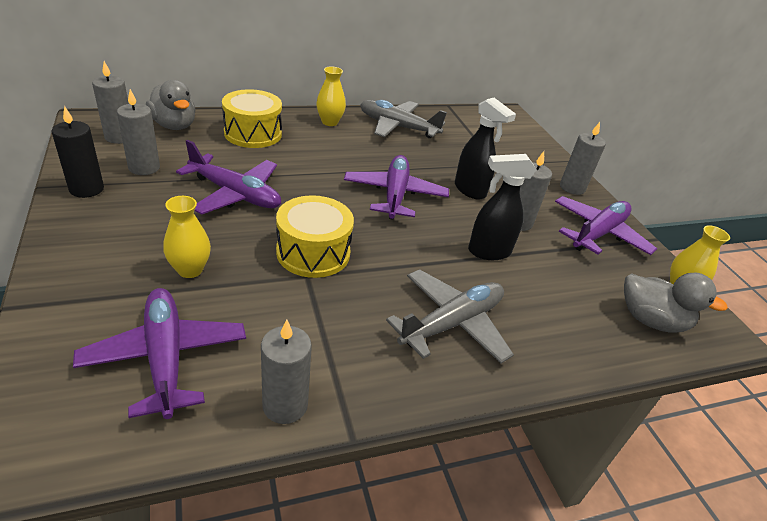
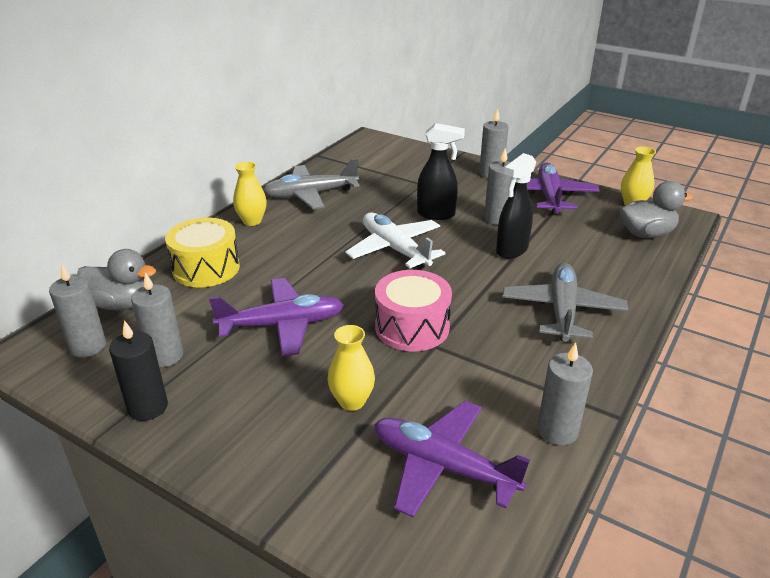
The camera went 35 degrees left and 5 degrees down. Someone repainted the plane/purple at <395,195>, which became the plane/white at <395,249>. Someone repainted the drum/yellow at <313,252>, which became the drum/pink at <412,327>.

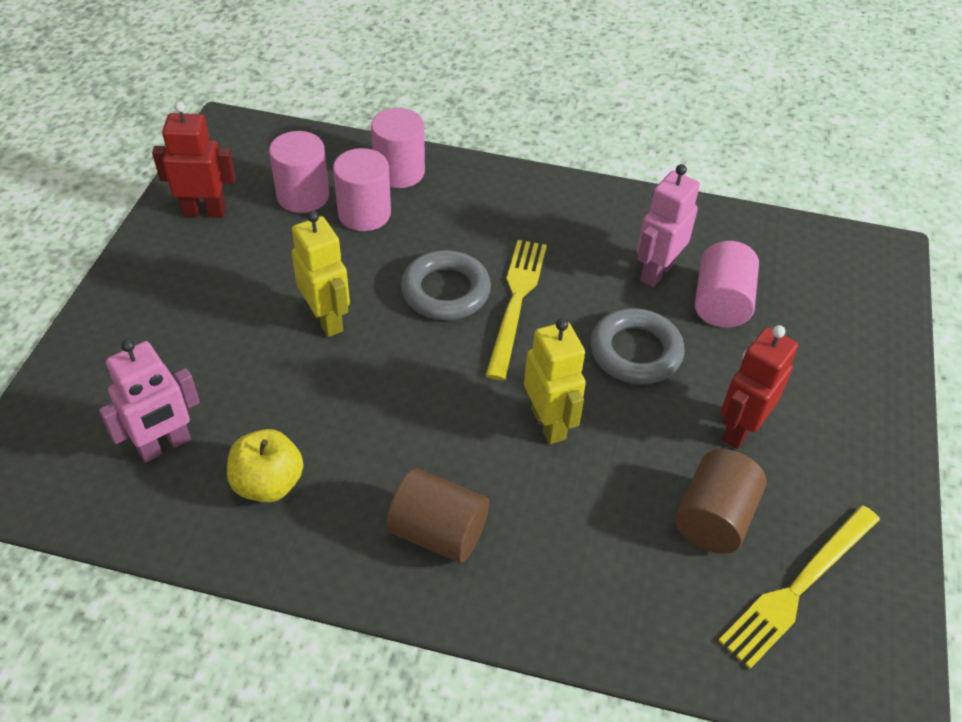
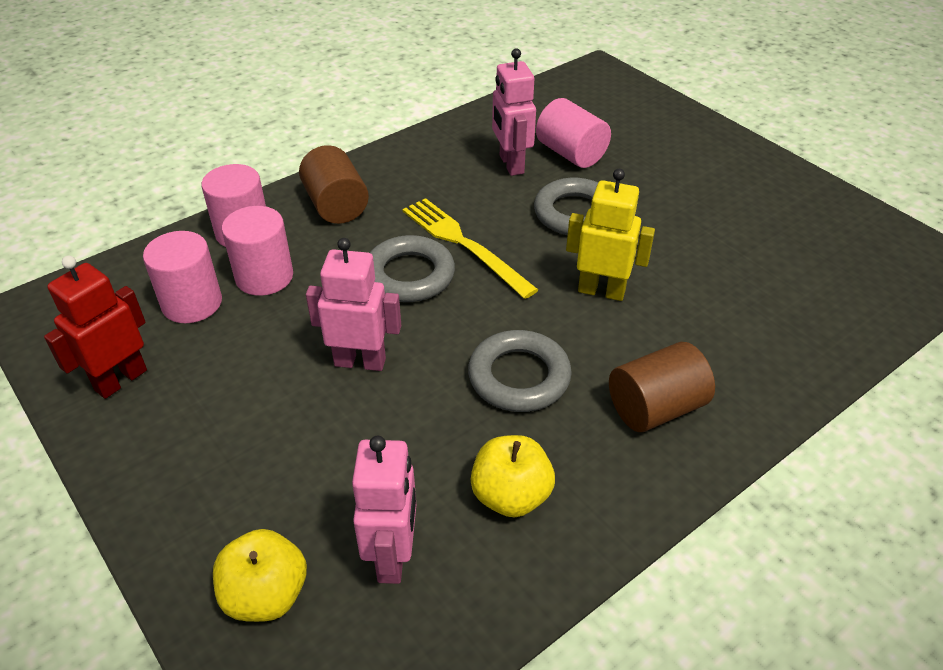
The camera went 50 degrees left and 5 degrees down. Someone put down the apple/yellow at <266,595>. Someone carried the cylinder/brown from <713,518> to <336,205>. Someone repainted the robot/yellow at <327,319>, which became the robot/pink at <360,361>. Someone put down the ring/grey at <519,377>. Someone took away the fork/yellow at <798,587>. Someone took away the robot/red at <739,429>.

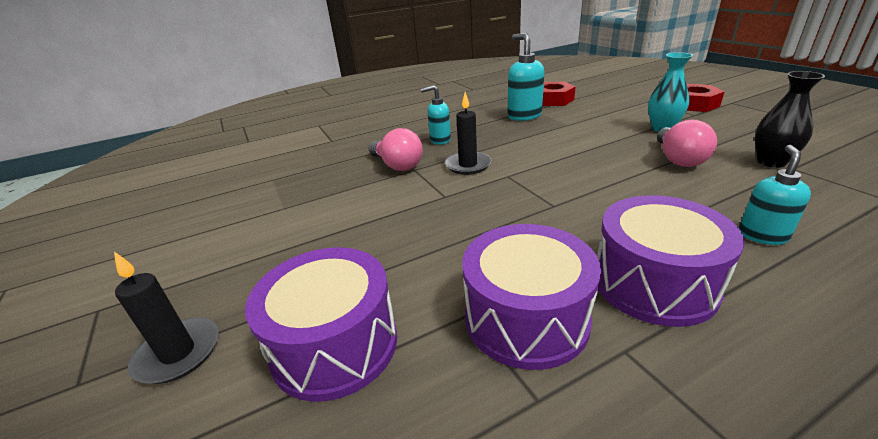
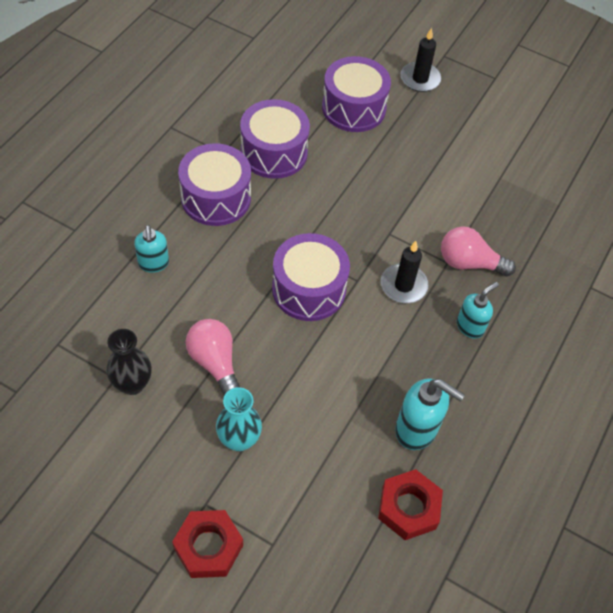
The camera went 140 degrees right and 25 degrees up. Someone put down the drum/purple at <309,289>.

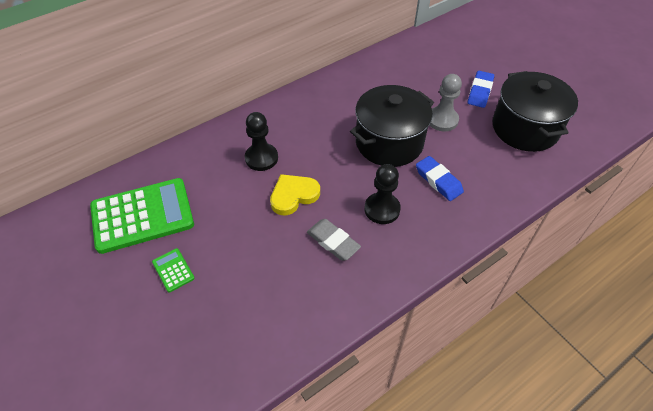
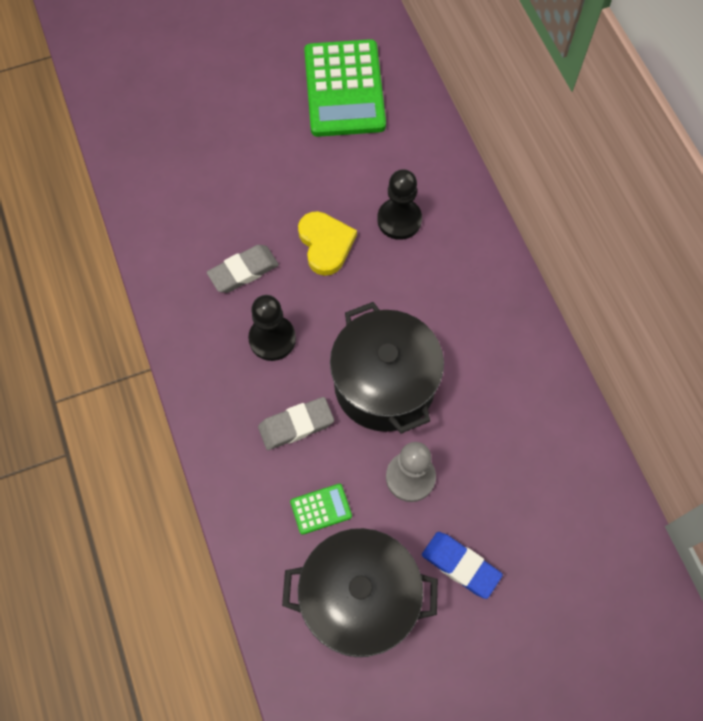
The camera went 105 degrees right and 15 degrees up. Someone repainted the eraser/blue at <438,181>, which became the eraser/grey at <296,425>. Someone carried the calculator/green from <173,270> to <321,509>.

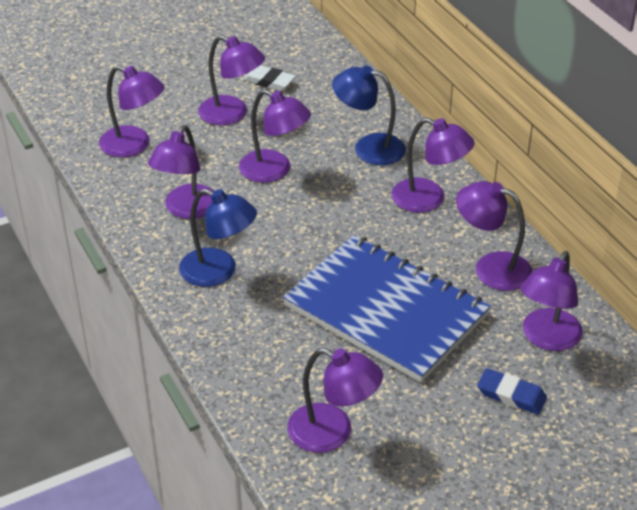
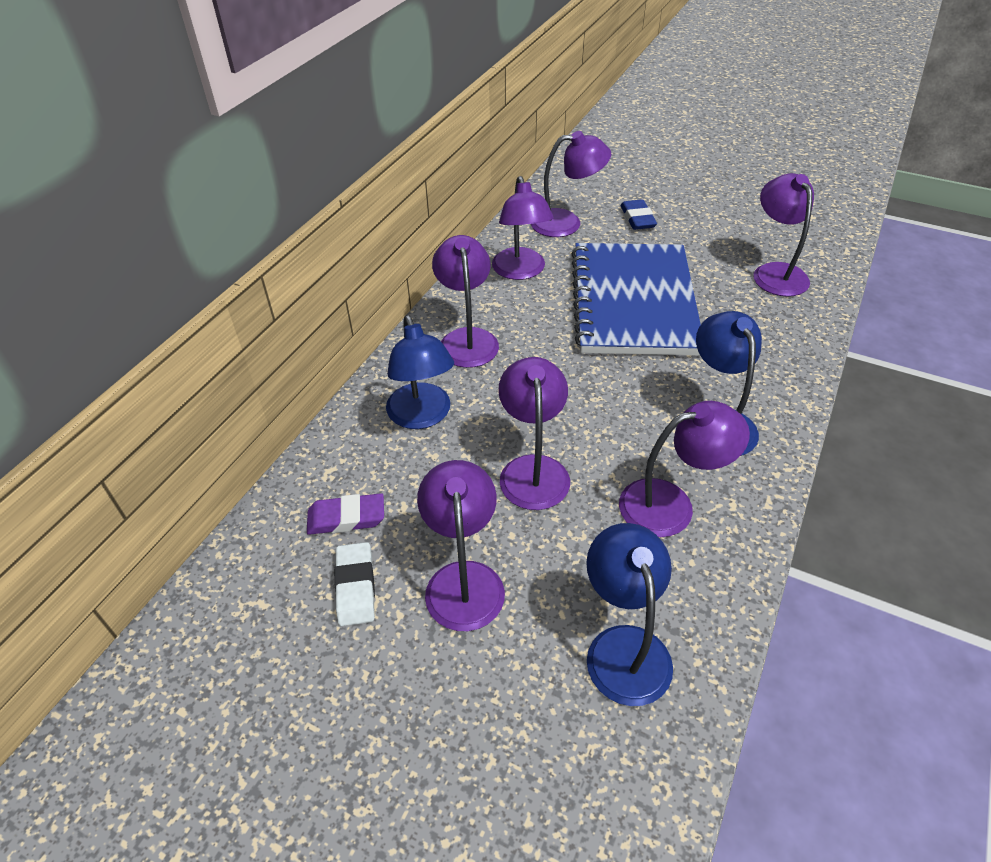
The camera went 125 degrees left and 5 degrees up. Someone put down the eraser/purple at <346,518>. Someone repainted the lamp/purple at <134,145>, which became the lamp/blue at <623,647>.

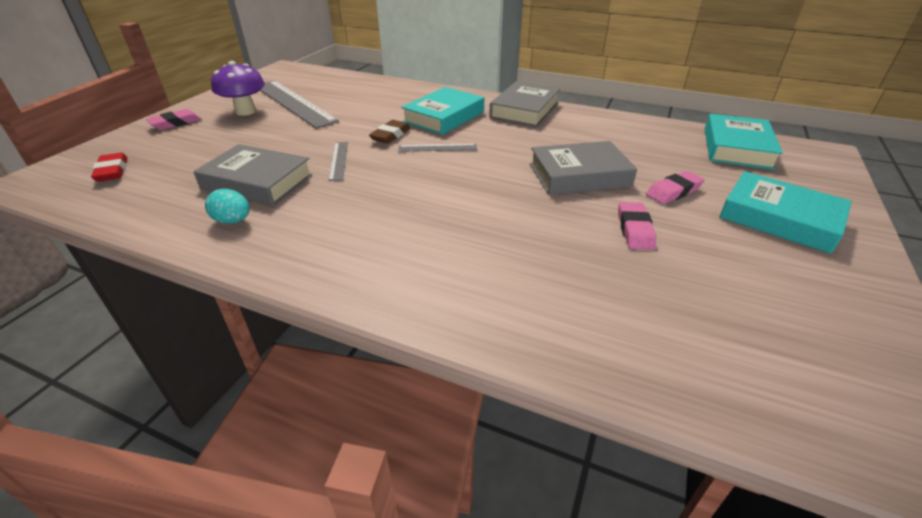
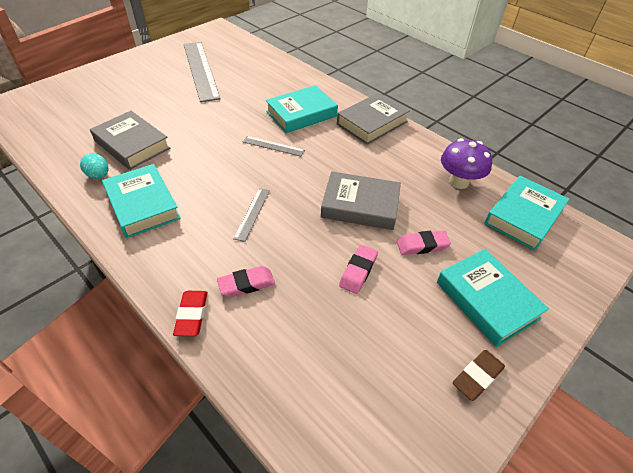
The camera went 20 degrees right and 10 degrees up. Someone put down the book/turquoise at <143,205>. Someone carried the eraser/red from <112,171> to <192,315>. Someone carried the eraser/pink from <175,123> to <246,284>. Someone carried the ruler/grey from <338,160> to <252,213>. Someone carried the mushroom/purple from <245,111> to <459,182>. Someone carried the eraser/brown from <390,135> to <477,376>.

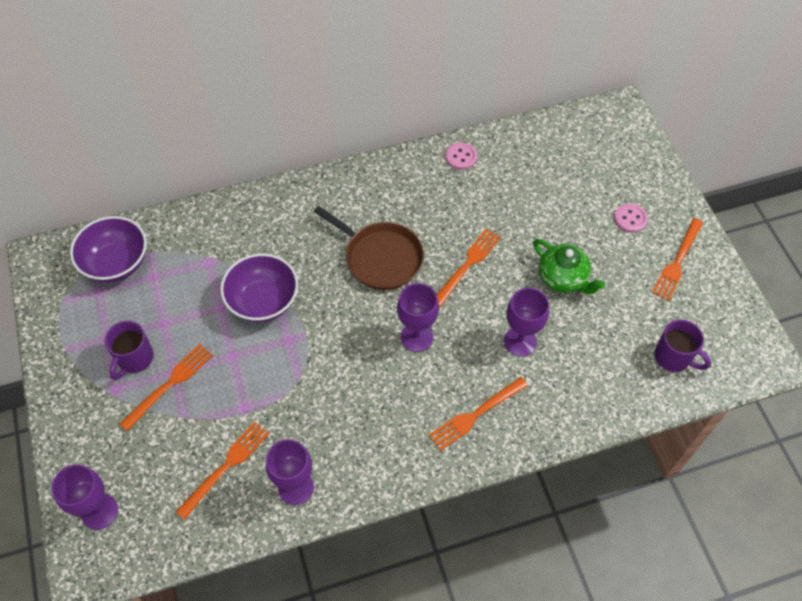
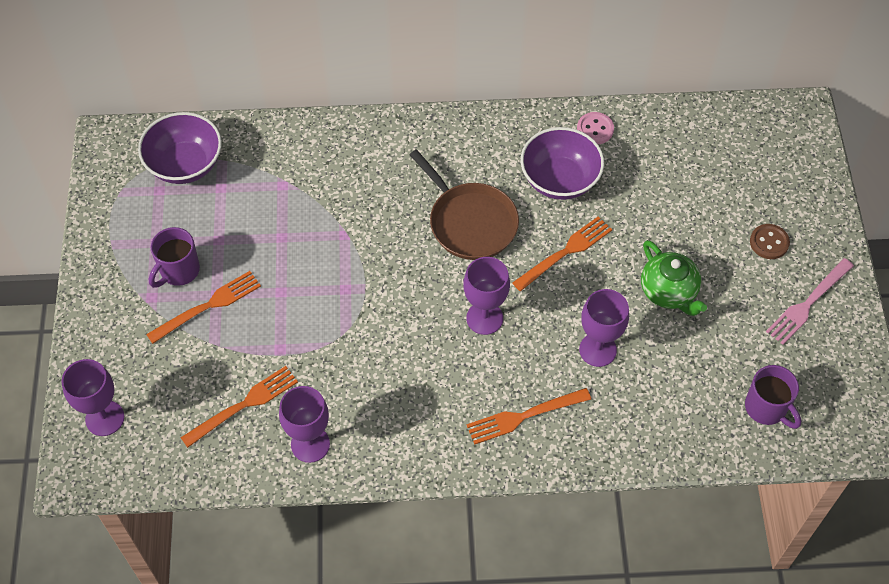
The camera went 15 degrees right and 0 degrees up. Someone carried the bowl/purple from <263,301> to <559,180>. Someone repainted the button/pink at <630,219>, which became the button/brown at <769,242>. Someone repainted the fork/orange at <677,262>, which became the fork/pink at <808,304>.

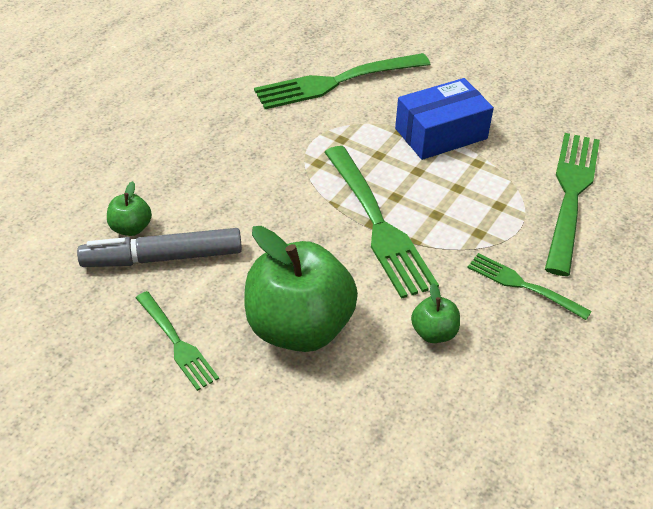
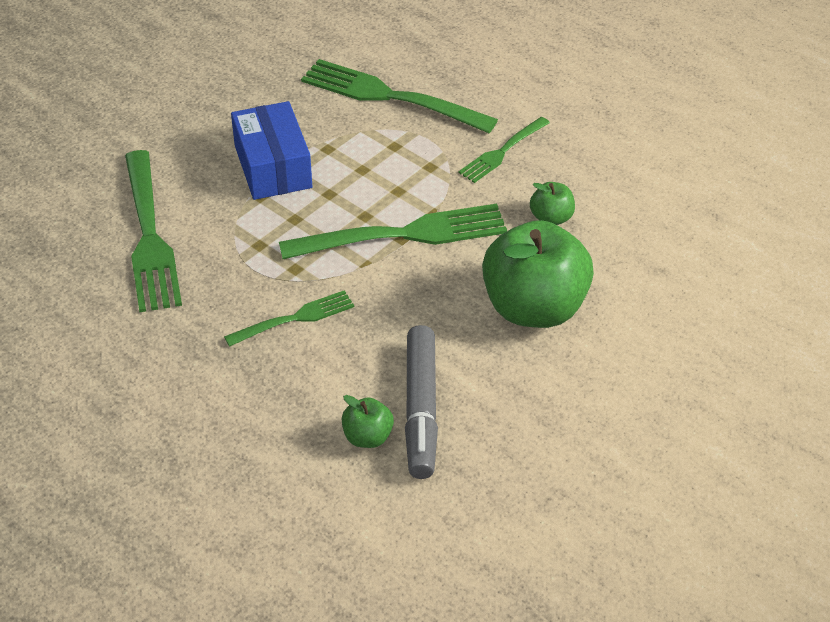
The camera went 80 degrees left and 0 degrees up. Someone carried the fork/green from <176,342> to <294,319>.

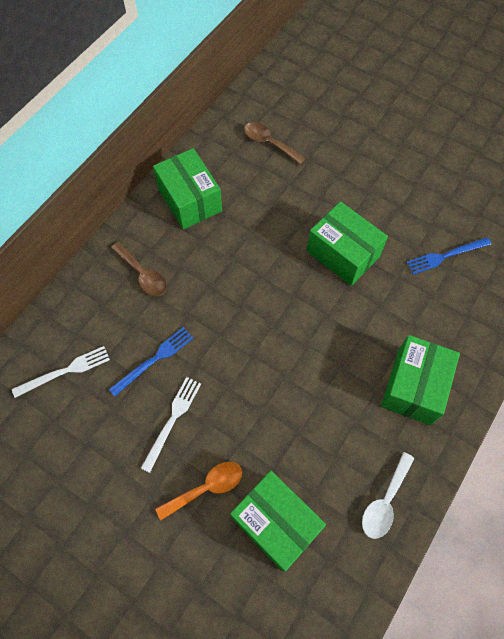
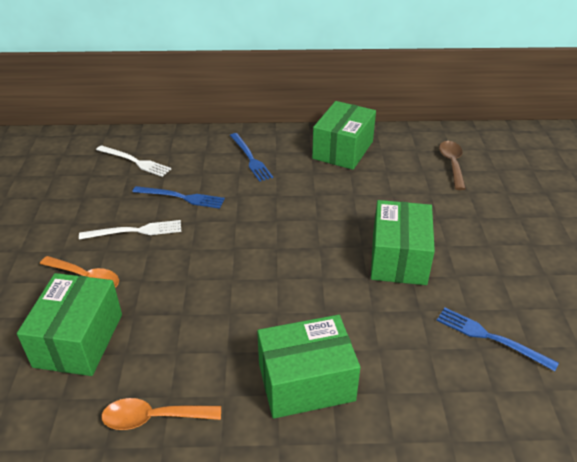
The camera went 55 degrees right and 25 degrees down. Someone repainted the spoon/white at <385,501>, which became the spoon/orange at <154,418>. Someone swapped the spoon/brown at <143,274> for the fork/blue at <250,158>.

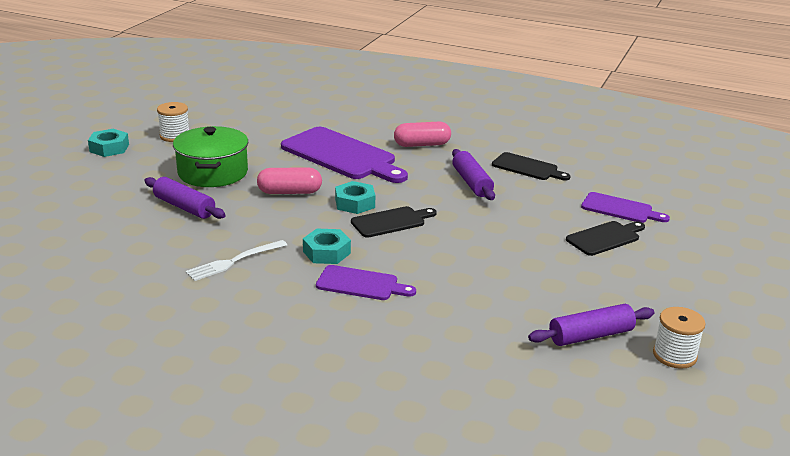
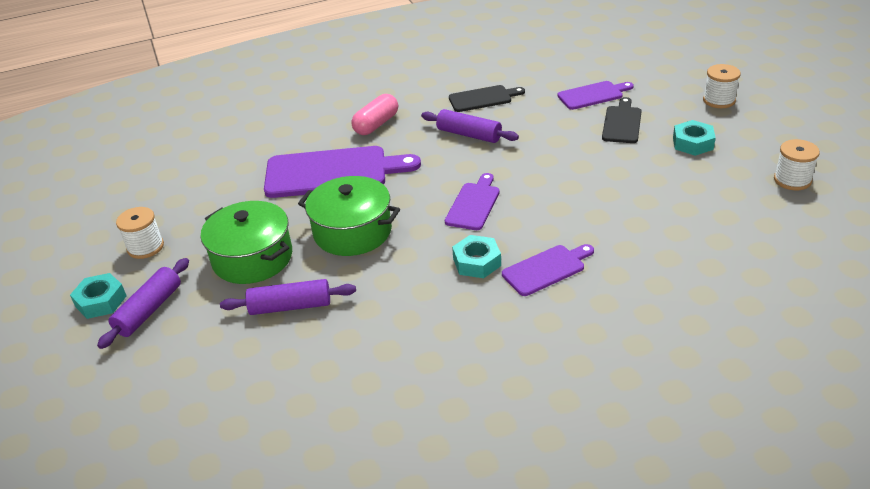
The camera went 40 degrees left and 10 degrees up. Someone carried the rolling pin/purple from <590,335> to <149,310>. Someone swapped the capsule/pink at <289,192> for the pot/green at <352,232>. Someone repainted the cutting board/black at <391,222>, which became the cutting board/purple at <473,204>. Someone carried the nut/turquoise from <355,203> to <693,143>. Someone put down the spool/white at <719,100>. Someone took away the fork/white at <233,262>.

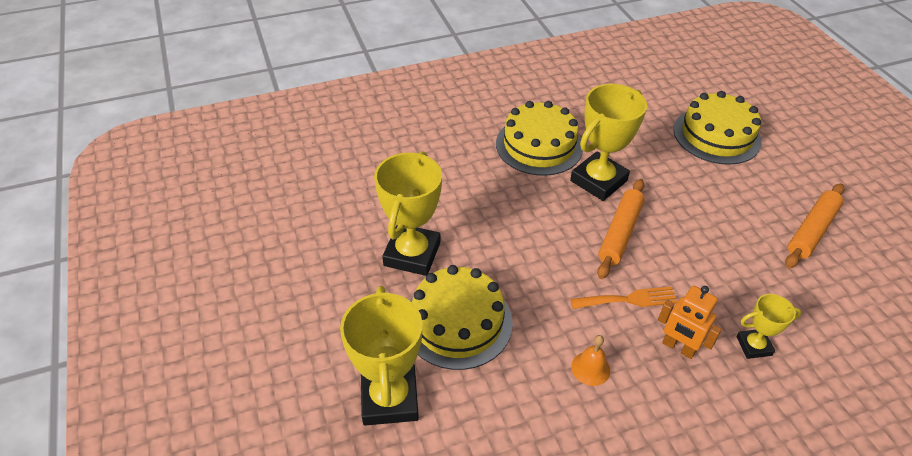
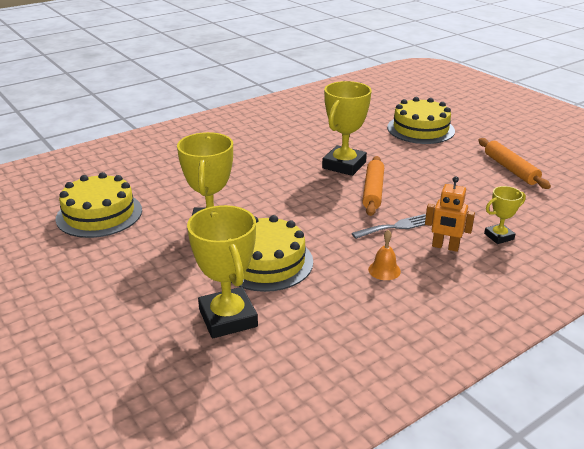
The camera went 15 degrees left and 15 degrees down. Someone carried the cake/yellow from <539,145> to <99,214>. Someone repainted the fork/orange at <629,299>, which became the fork/grey at <396,226>. Someone rotated the rolling pin/orange at <811,230> by 45 degrees counterclockwise.

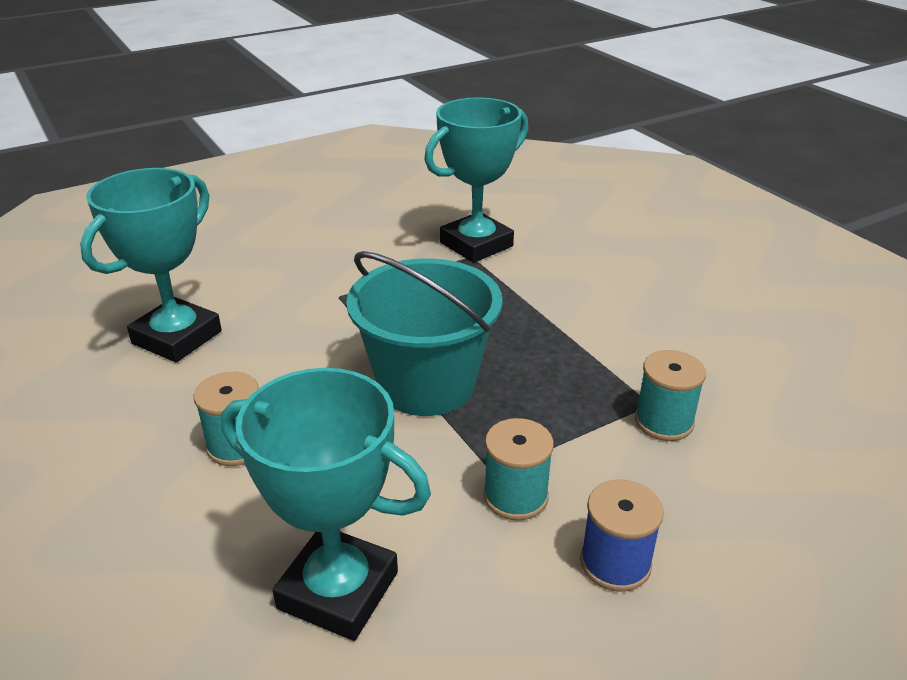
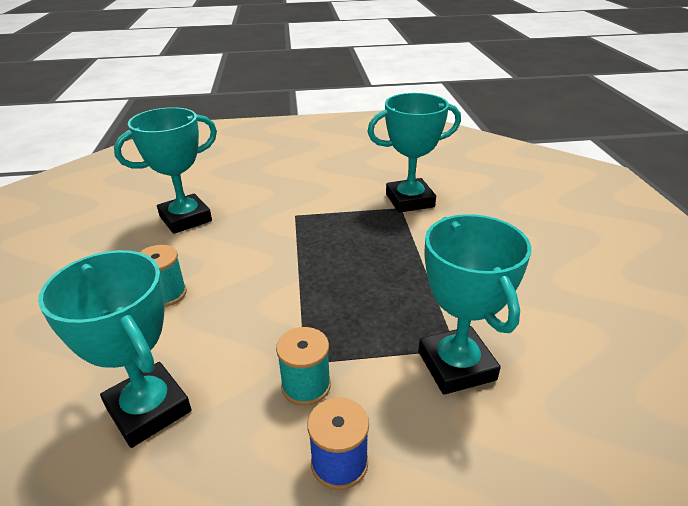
The camera went 25 degrees right and 0 degrees up. Someone swapped the spool/turquoise at <664,421> for the trophy/turquoise at <456,366>. Someone took away the bucket/turquoise at <426,384>.

